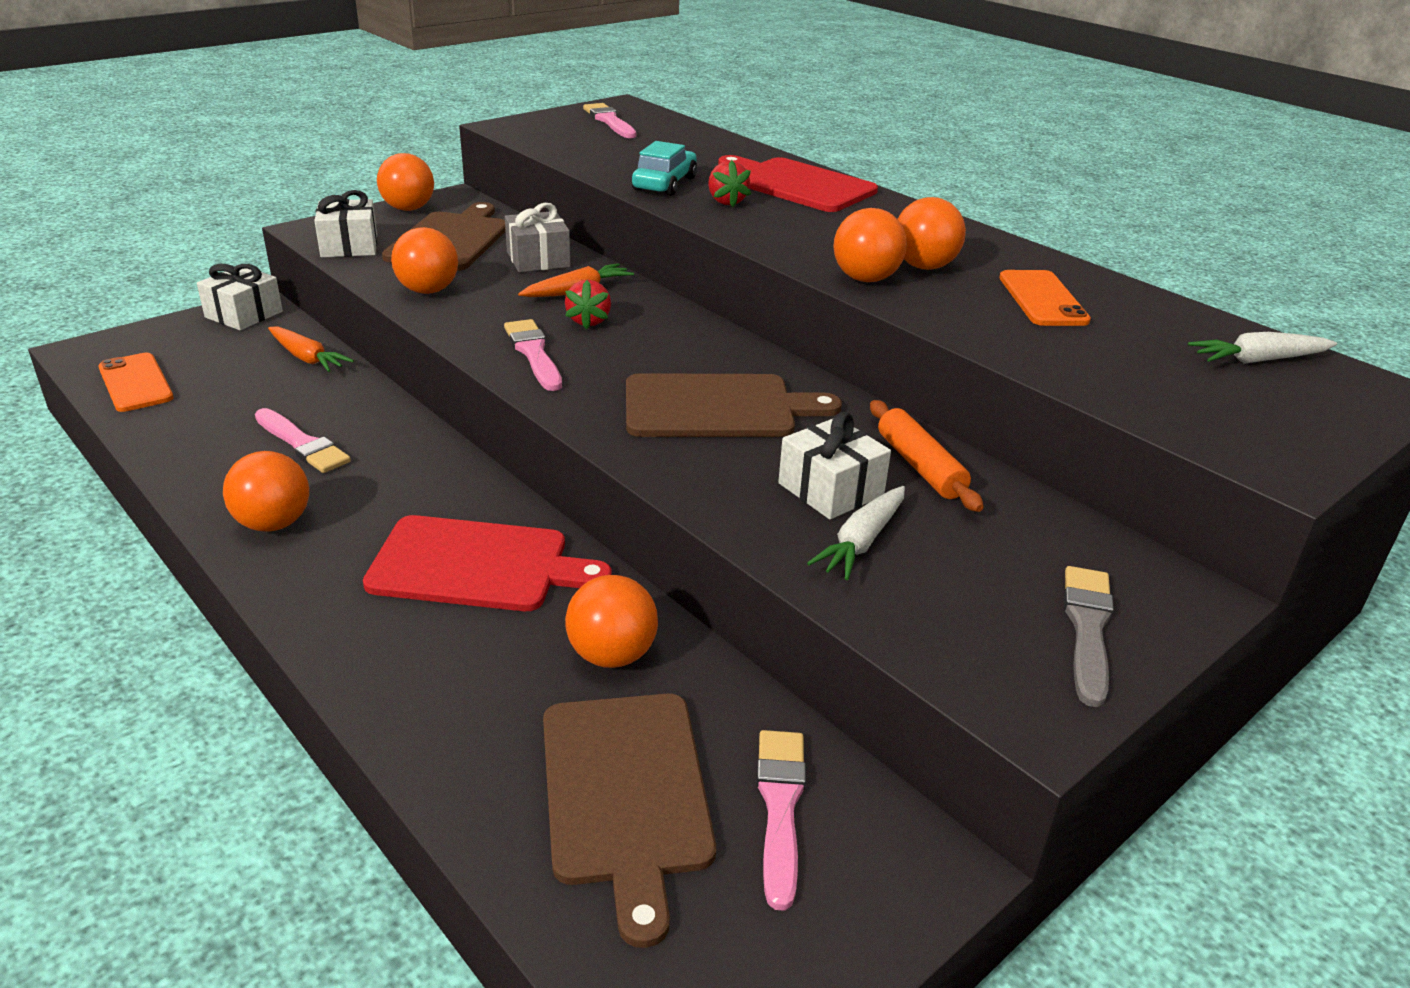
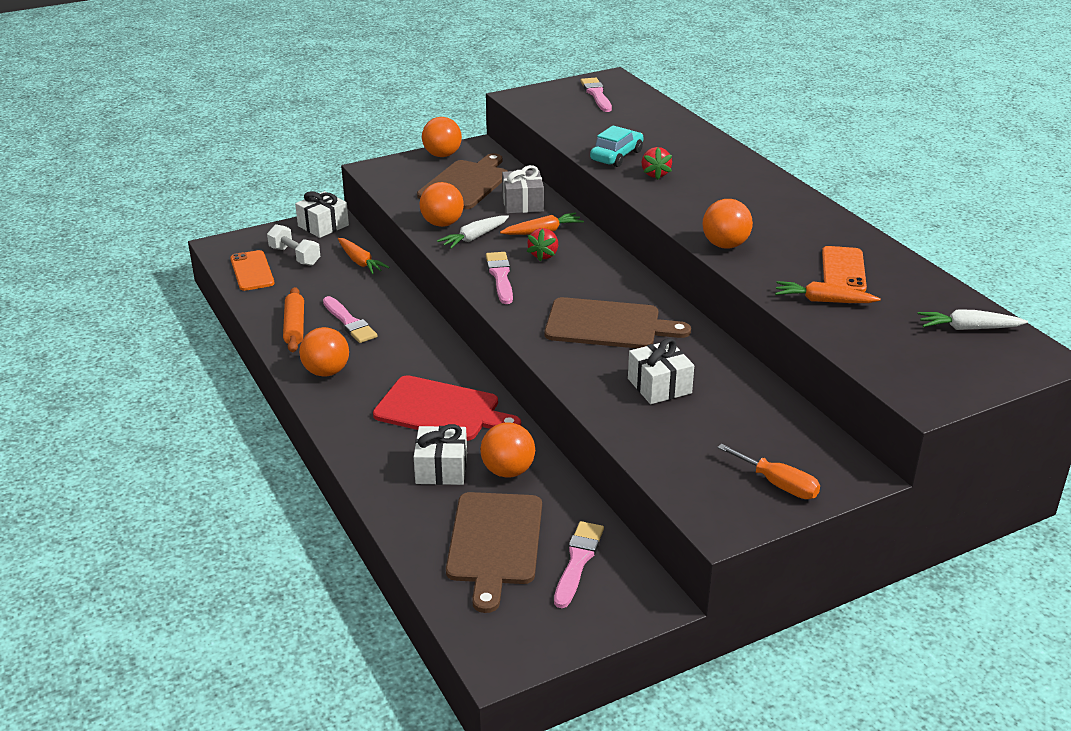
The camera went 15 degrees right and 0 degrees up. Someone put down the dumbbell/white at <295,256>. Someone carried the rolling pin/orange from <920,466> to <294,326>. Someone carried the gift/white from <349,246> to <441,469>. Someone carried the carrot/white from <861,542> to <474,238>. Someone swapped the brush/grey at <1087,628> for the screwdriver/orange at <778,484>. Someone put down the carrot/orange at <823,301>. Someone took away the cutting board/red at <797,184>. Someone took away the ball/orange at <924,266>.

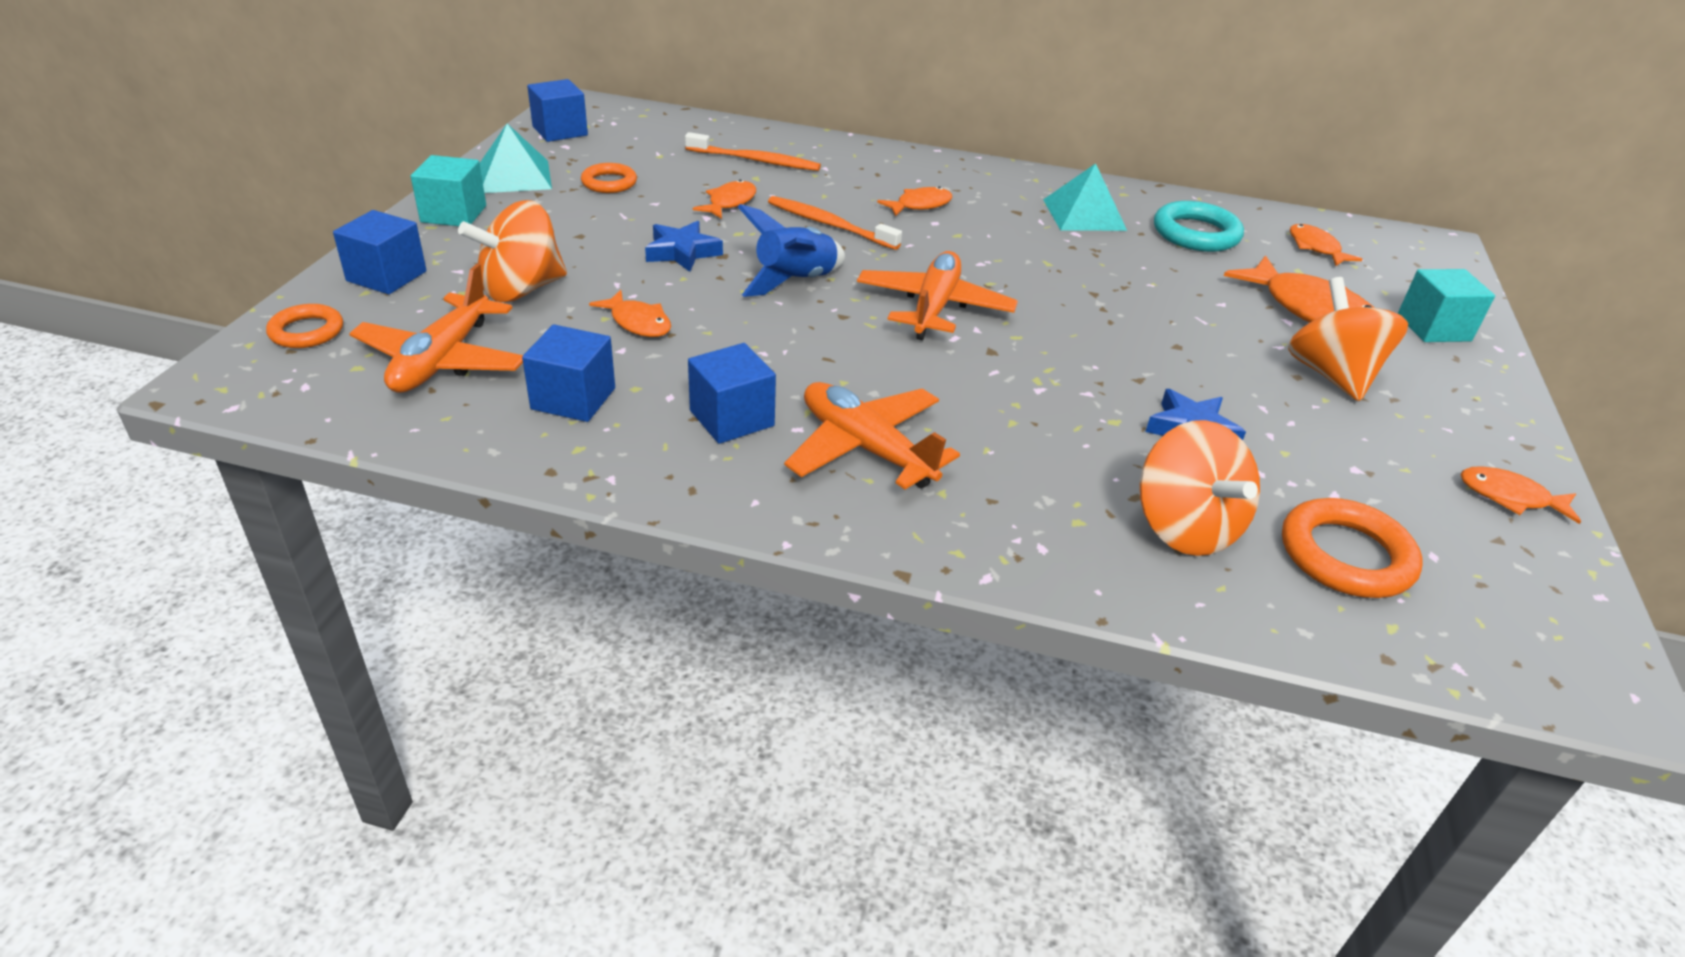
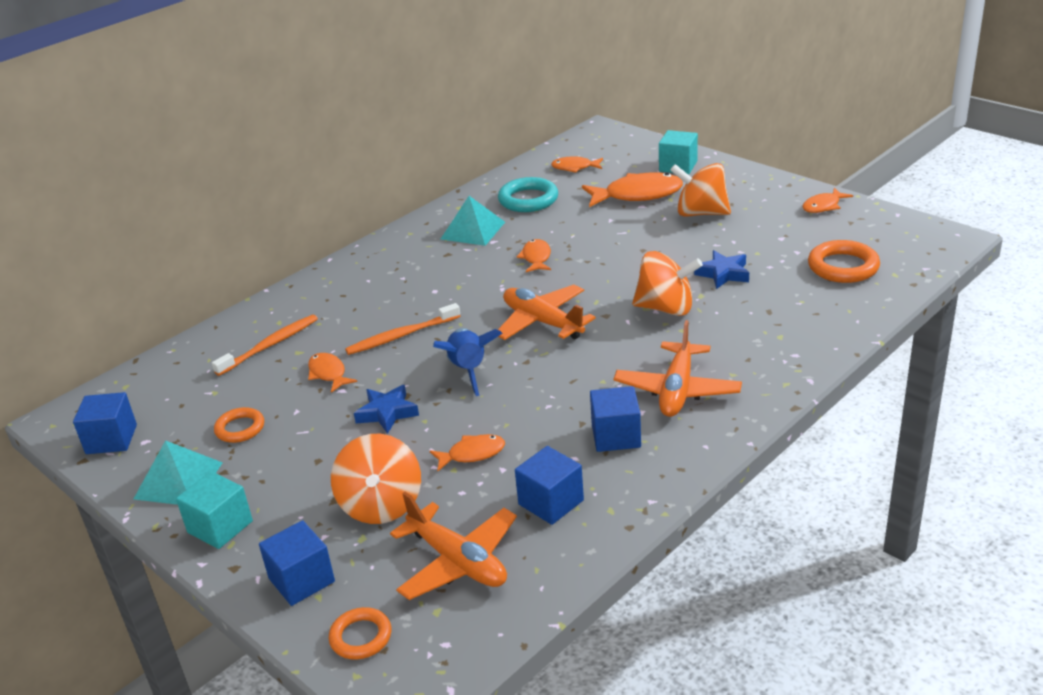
The camera went 55 degrees left and 5 degrees down. Someone carried the fish/orange from <920,205> to <536,258>. Someone rotated the plane/orange at <866,448> by 60 degrees counterclockwise. Someone carried the spinning top/orange from <1184,528> to <666,308>.

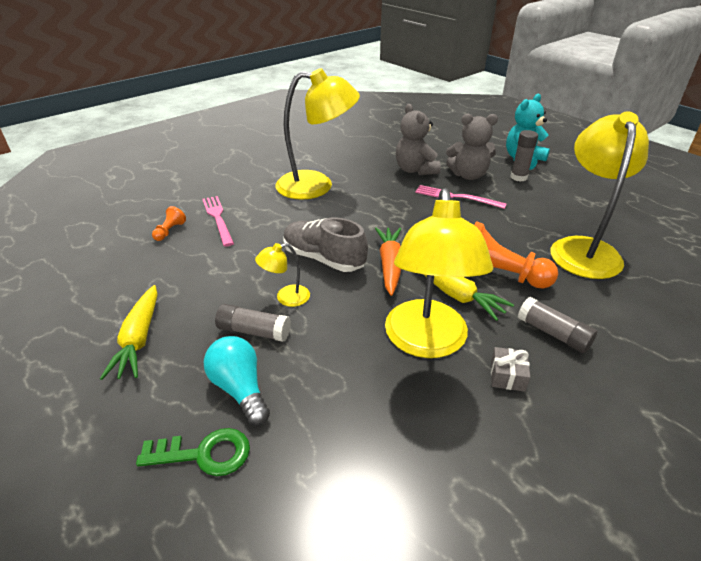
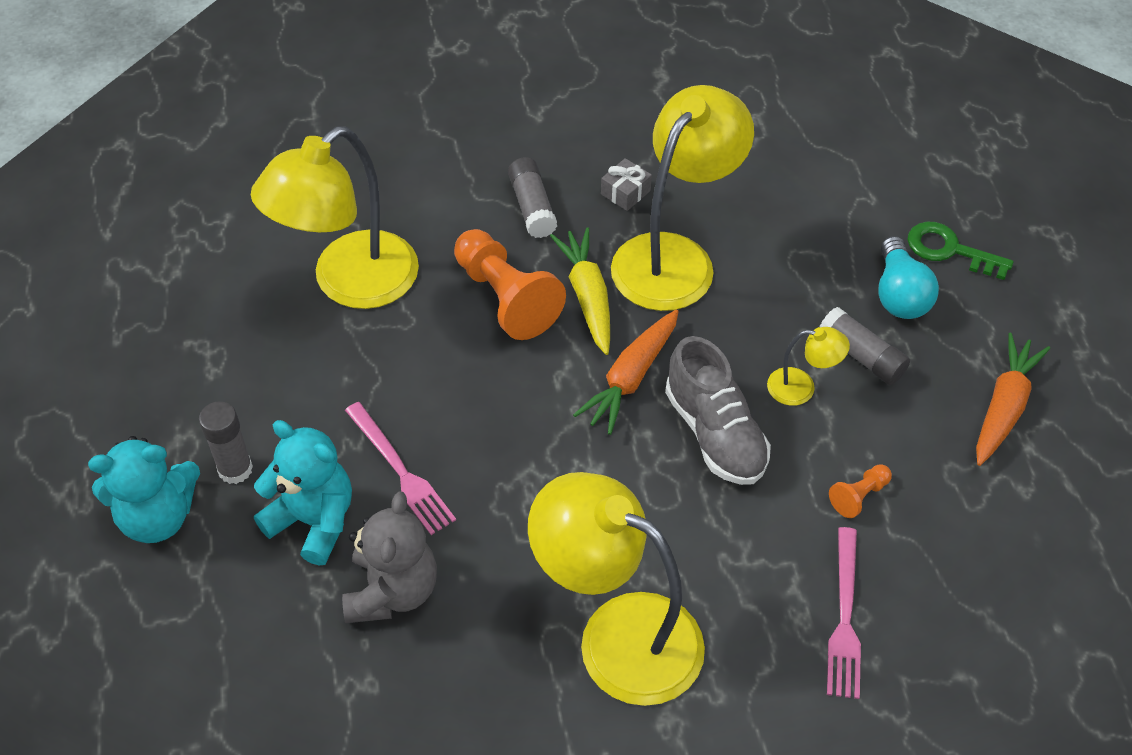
The camera went 150 degrees left and 15 degrees up. Someone repainted the teddy bear/grey at <468,175>, which became the teddy bear/turquoise at <313,521>. Someone carried the pawn/orange from <170,231> to <859,496>. Someone repainted the carrot/yellow at <139,339>, which became the carrot/orange at <1003,407>.

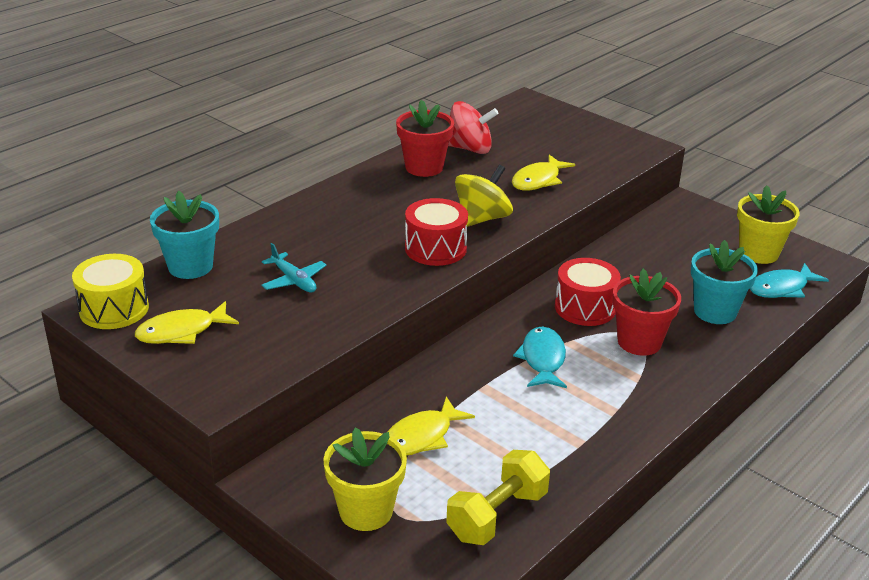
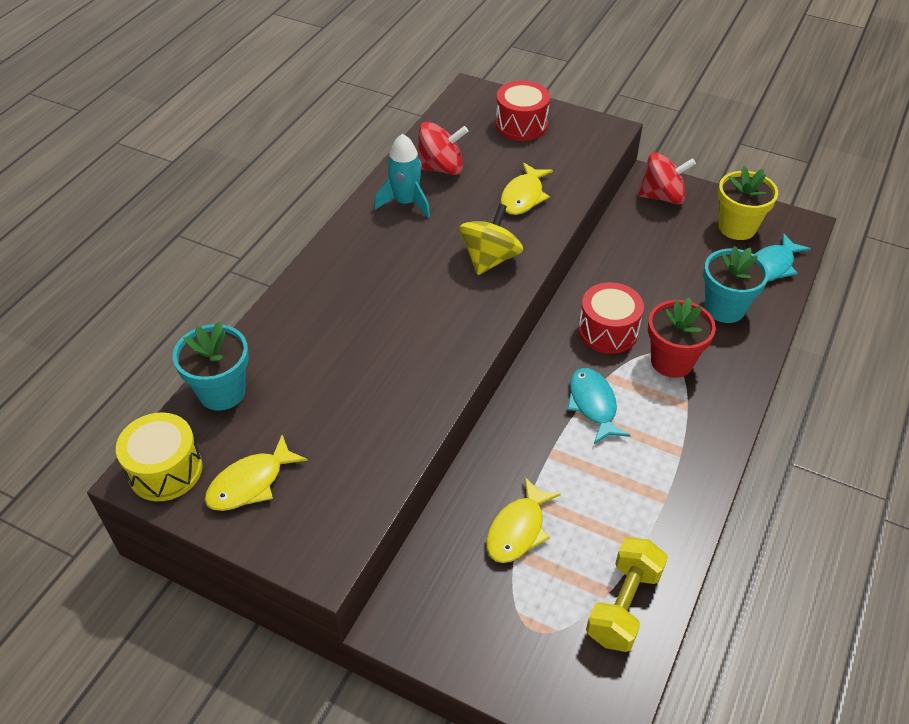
The camera went 15 degrees left and 15 degrees up. Someone swapped the flower pot/red at <424,167> for the rocket/turquoise at <405,202>. Someone carried the drum/red from <435,248> to <521,125>. Someone put down the spinning top/red at <662,196>. Someone took away the plane/turquoise at <294,280>. Someone took away the flower pot/yellow at <366,511>.

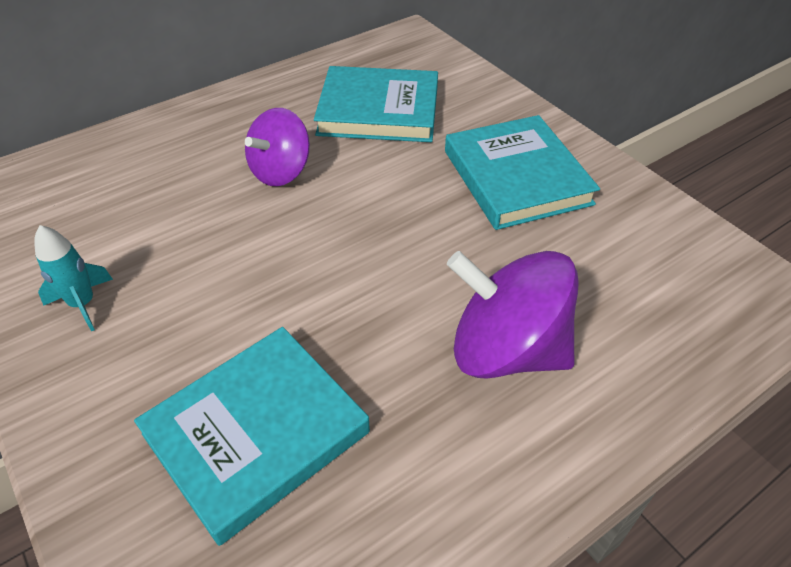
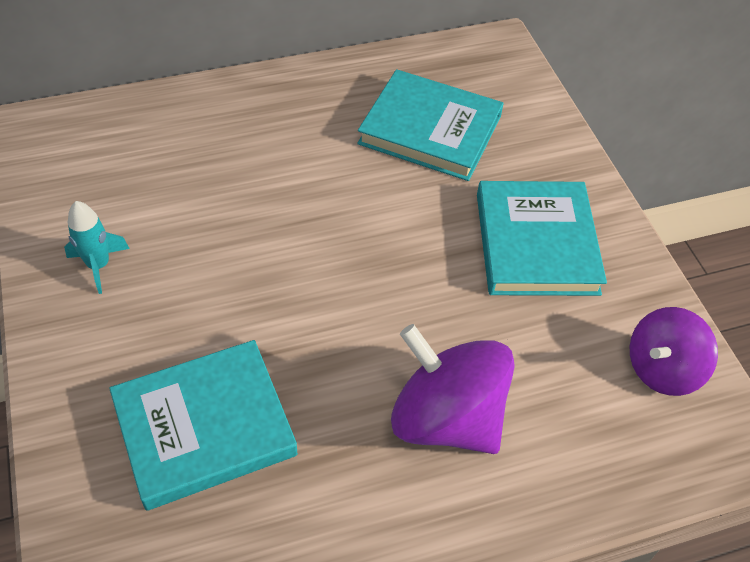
The camera went 15 degrees right and 5 degrees up. Someone carried the spinning top/purple from <281,171> to <662,369>.

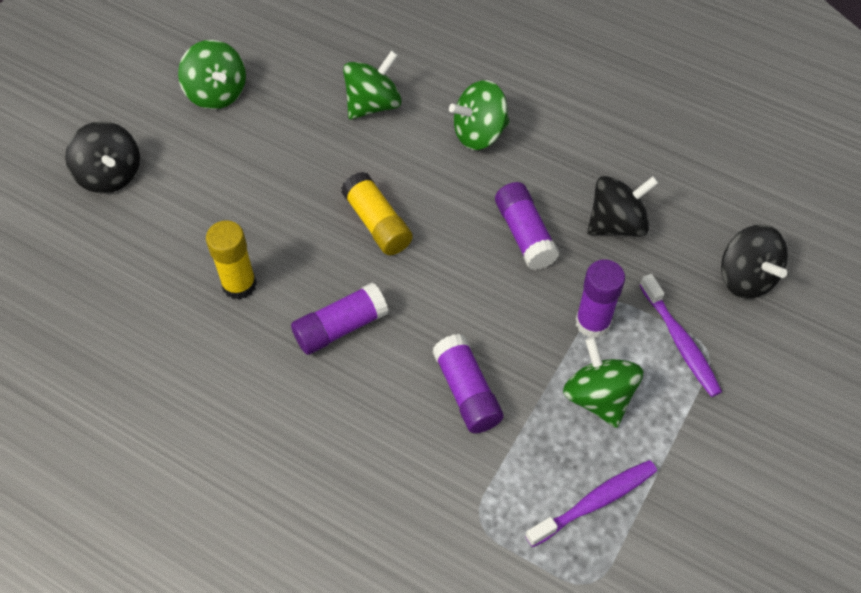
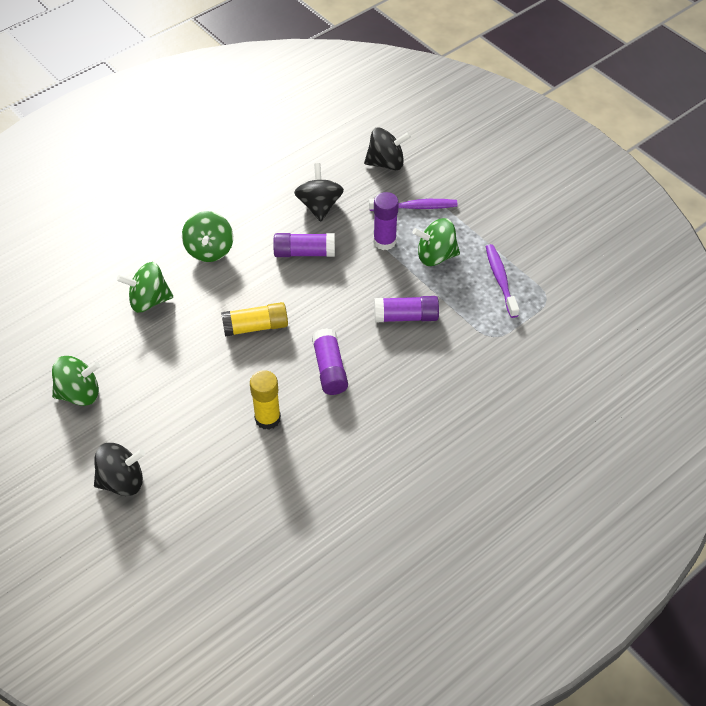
The camera went 70 degrees left and 5 degrees down. Someone rotated the spinning top/green at <373,104> by 75 degrees counterclockwise.

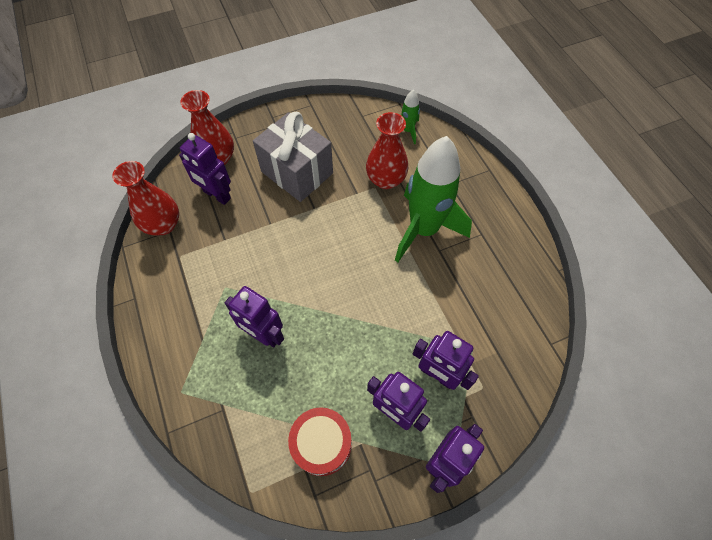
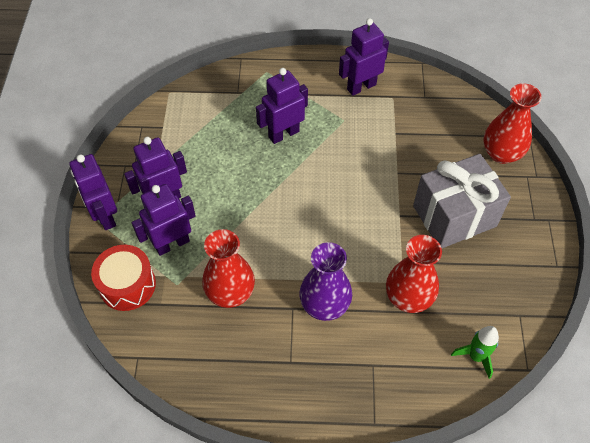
The camera went 115 degrees right and 5 degrees down. Someone carried the drum/red from <322,444> to <127,285>. Someone carried the vase/red from <163,225> to <230,293>. Someone swapped the rocket/green at <423,230> for the vase/purple at <324,305>. Someone carried the robot/purple from <217,195> to <361,87>.

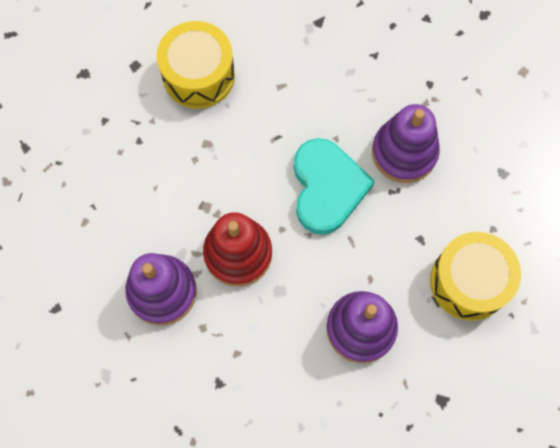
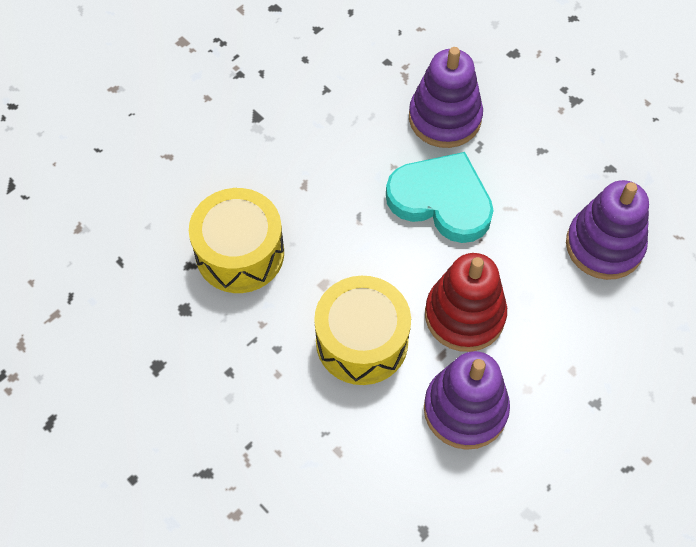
The camera went 60 degrees left and 10 degrees down. Someone carried the drum/yellow from <469,282> to <362,341>.

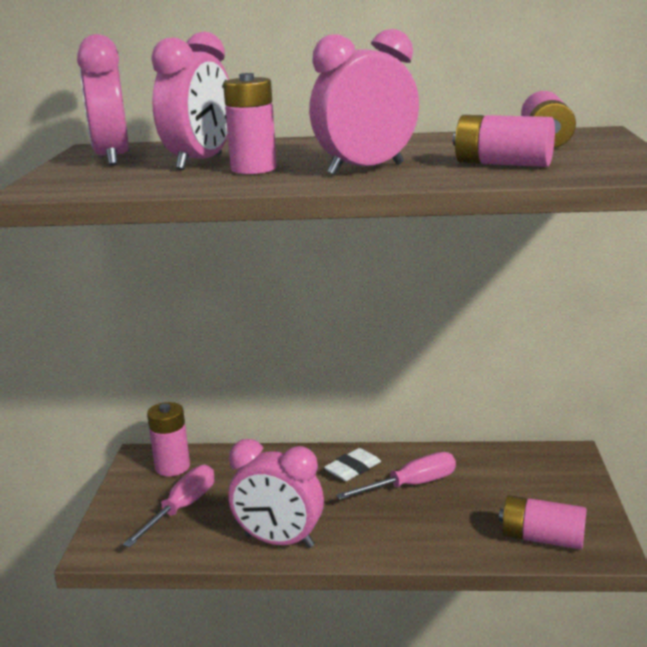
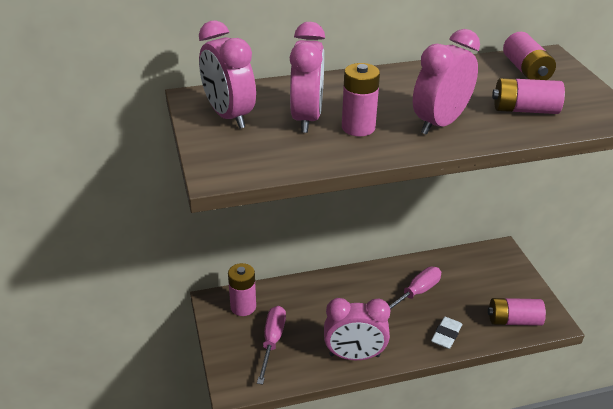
The camera went 20 degrees left and 15 degrees up. Someone carried the eraser/white from <353,469> to <446,335>.

